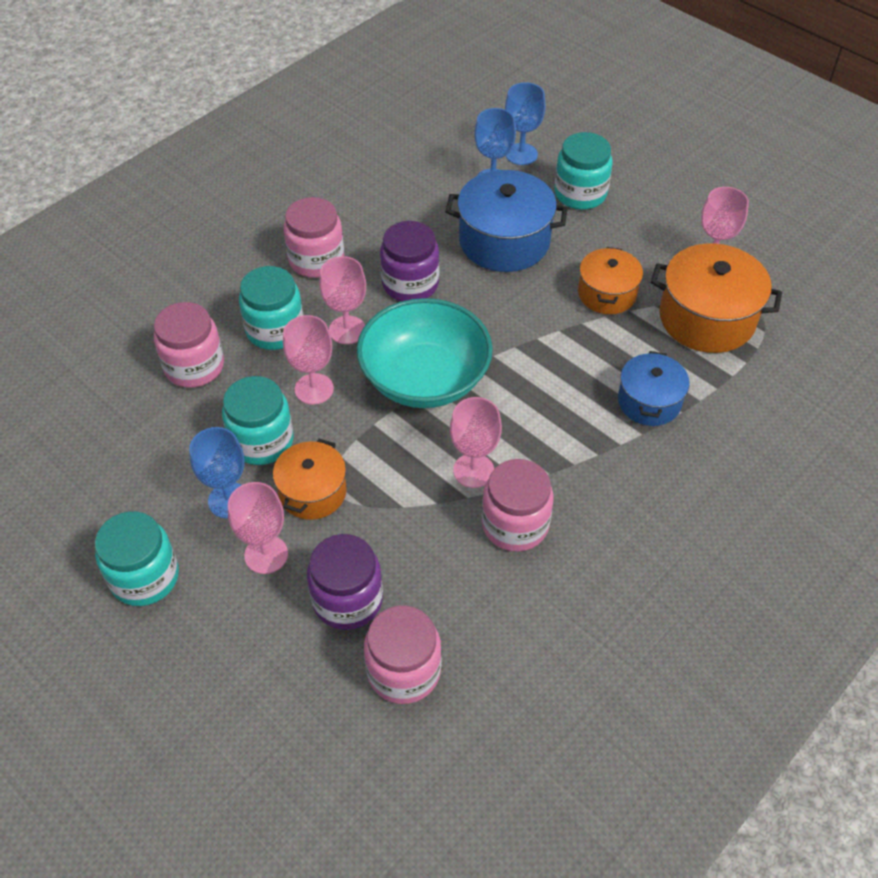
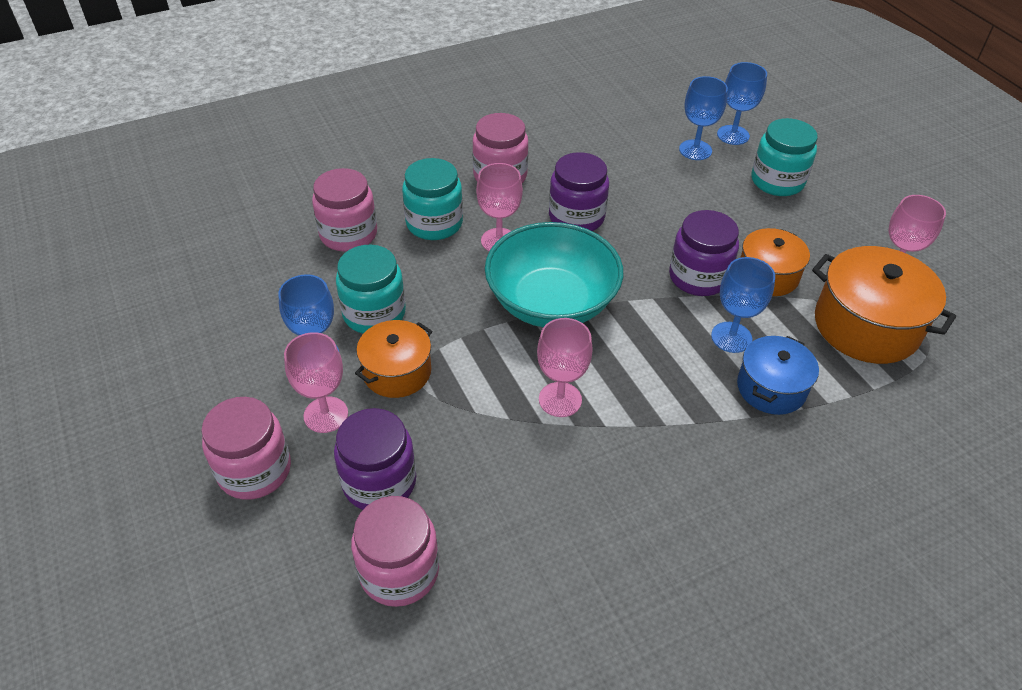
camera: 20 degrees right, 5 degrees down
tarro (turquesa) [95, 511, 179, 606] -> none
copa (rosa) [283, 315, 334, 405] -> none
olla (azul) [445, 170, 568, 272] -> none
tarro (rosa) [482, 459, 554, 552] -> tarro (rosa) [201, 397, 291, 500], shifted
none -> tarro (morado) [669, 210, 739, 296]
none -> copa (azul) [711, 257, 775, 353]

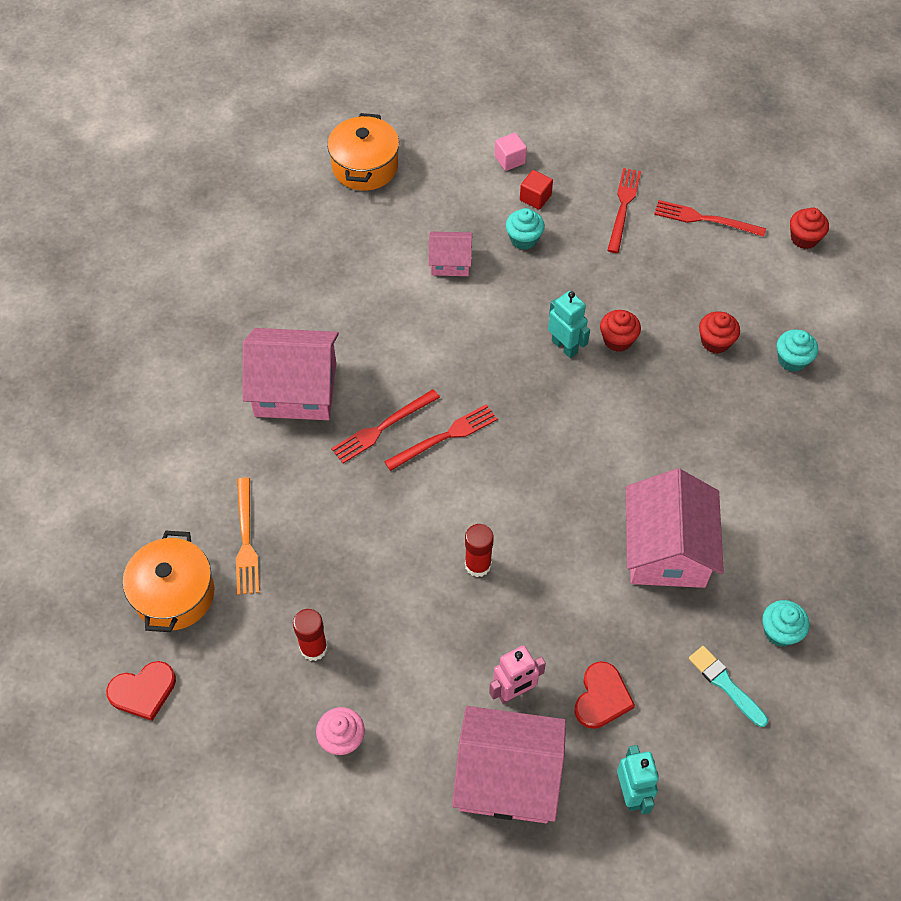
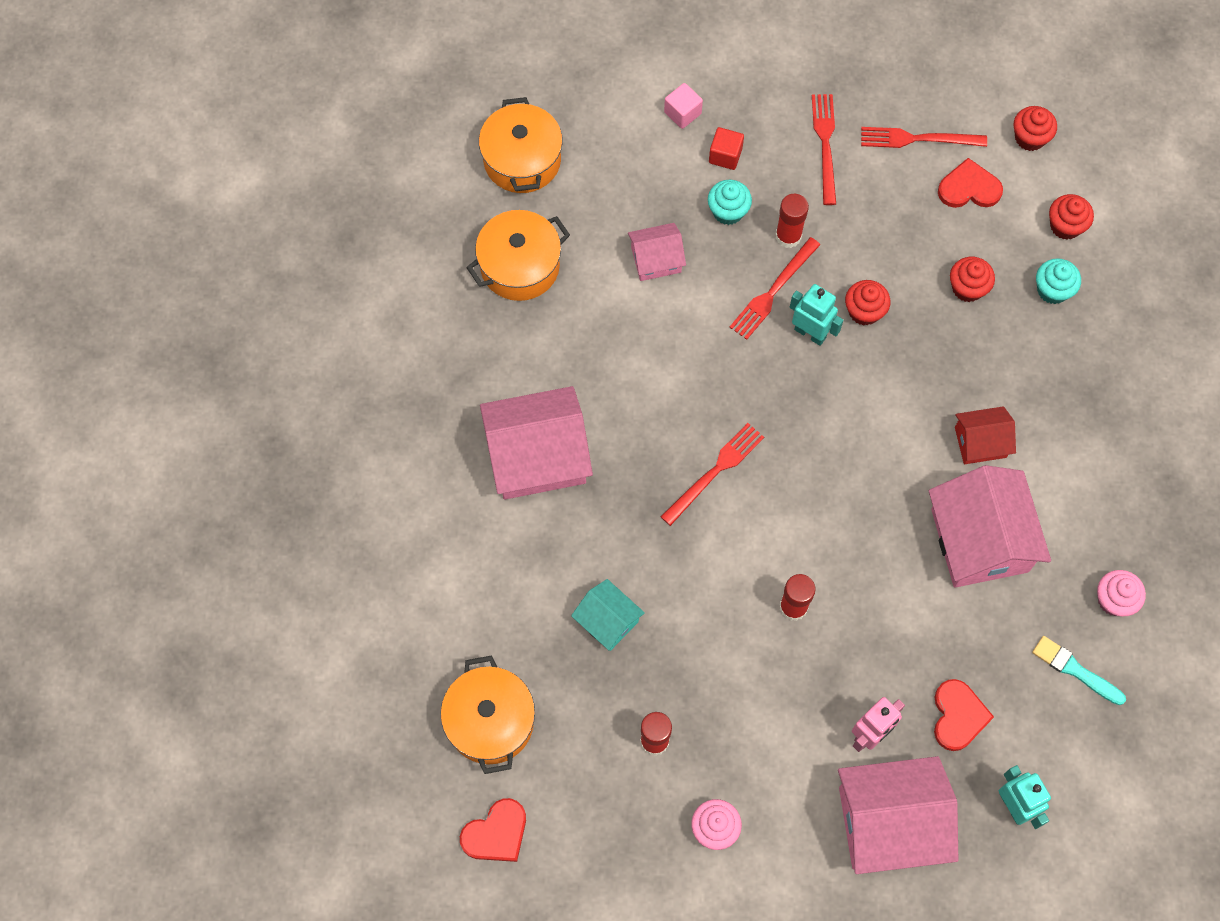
camera: 15 degrees left, 10 degrees up
tenedor (naranja) [236, 477, 259, 595] -> none
tenedor (rojo) [331, 389, 440, 463] -> tenedor (rojo) [729, 237, 820, 340], shifted
magdalena (turquesa) [762, 600, 809, 647] -> magdalena (rosa) [1097, 570, 1146, 616]
none -> olla (naranja) [466, 210, 570, 301]
none -> casa (turquesa) [571, 579, 645, 651]
none -> barra de pegamento (rojo) [776, 194, 809, 248]
none -> corazón (rojo) [938, 158, 1003, 208]
none -> casa (rojo) [955, 406, 1016, 464]
none -> magdalena (rojo) [1049, 194, 1094, 240]

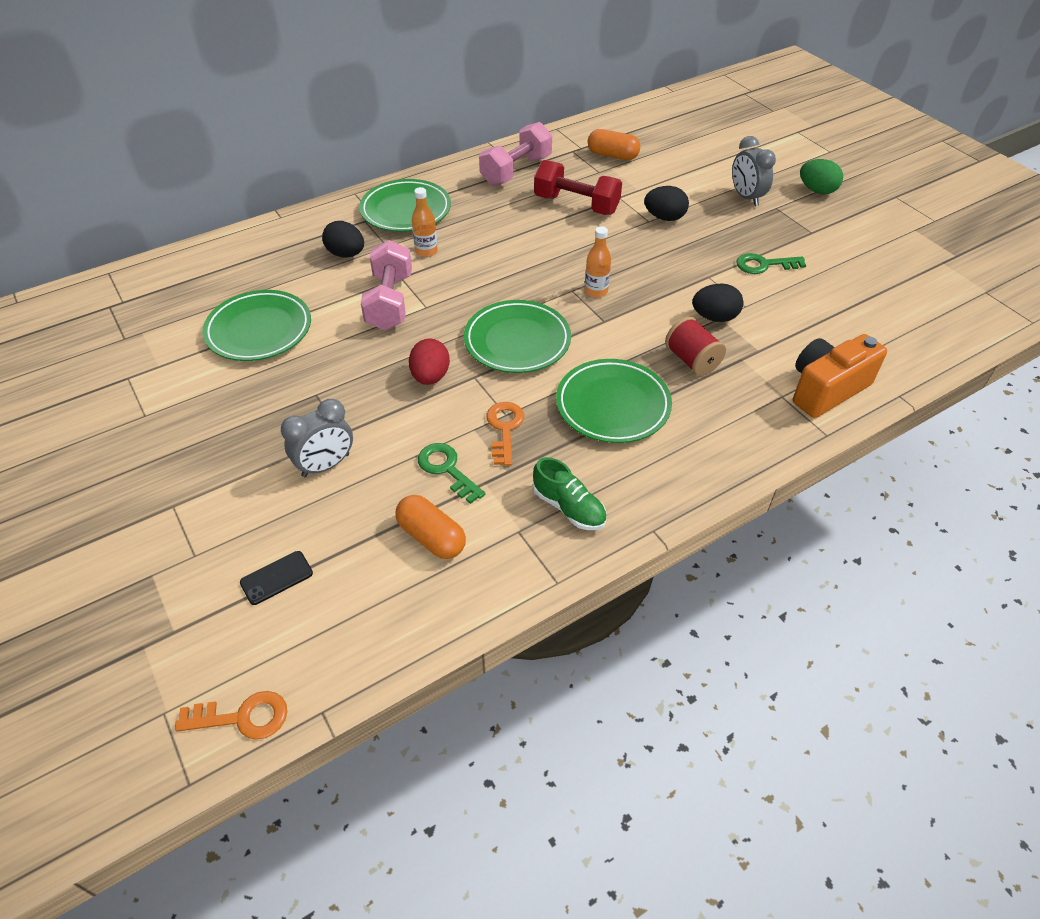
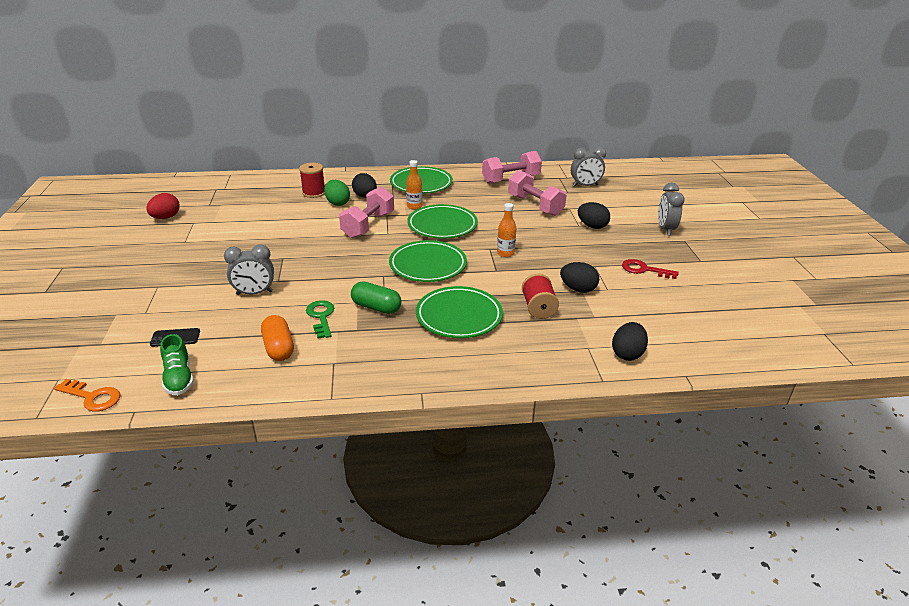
camera: 25 degrees right, 15 degrees down
plato (verde) [202, 290, 311, 361] -> plato (verde) [407, 204, 478, 239], shifted
huevo (rojo) [409, 338, 450, 385] -> huevo (rojo) [146, 193, 180, 219], shifted
llave (naranja) [486, 402, 524, 466] -> cápsula (verde) [351, 282, 401, 314]
zapato (verde) [533, 457, 606, 530] -> zapato (verde) [160, 334, 194, 395], shifted
mancuerna (rojo) [534, 160, 622, 215] -> mancuerna (rosa) [508, 170, 567, 216]
cápsula (naranja) [588, 129, 640, 160] -> despertador (gris) [571, 147, 606, 187]
llave (verde) [736, 253, 806, 274] -> llave (rojo) [622, 259, 679, 279]
cámara (naranja) [793, 334, 887, 418] -> huevo (negro) [612, 322, 648, 361]
huevo (verde) [800, 159, 843, 194] -> huevo (verde) [324, 180, 350, 206], shifted
none -> carrete (rojo) [299, 163, 325, 198]

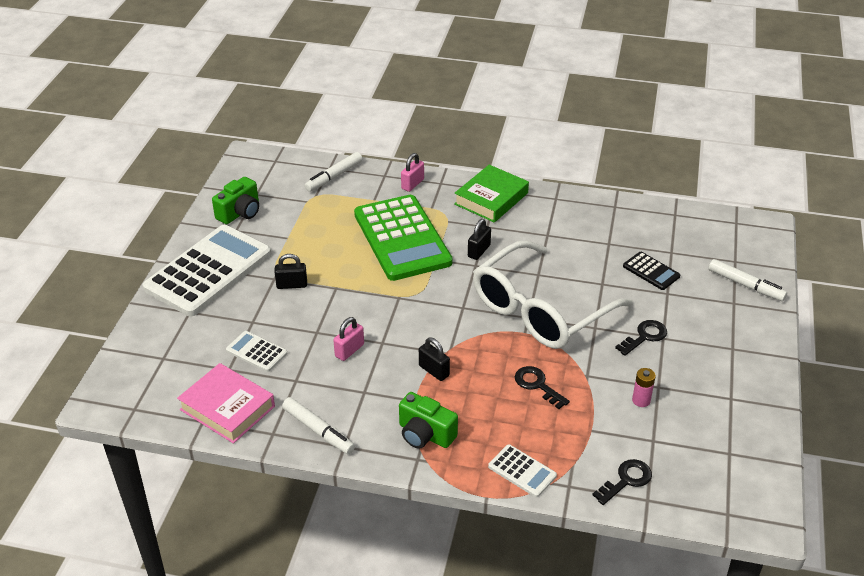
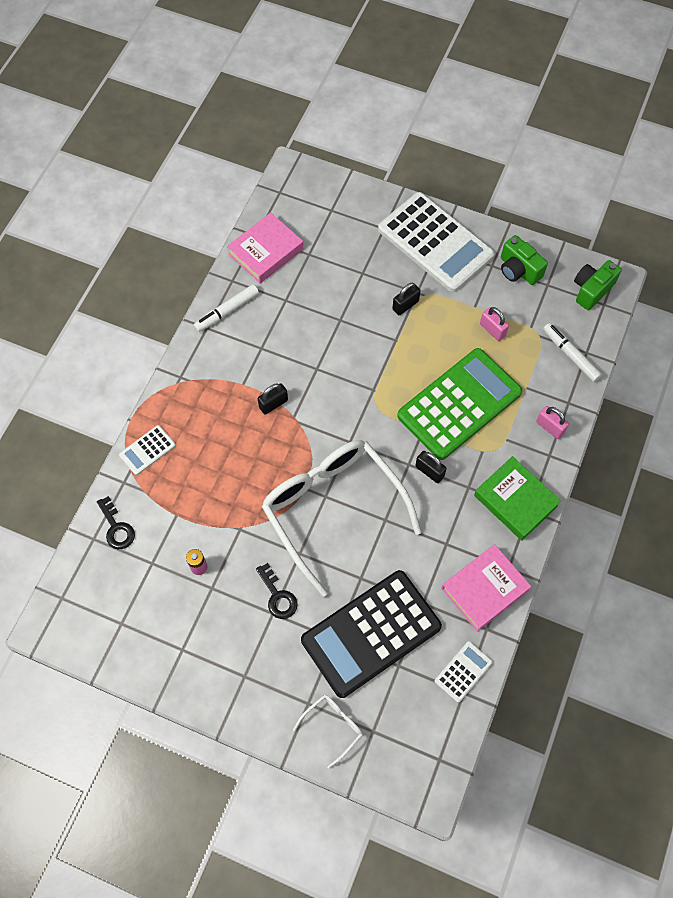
camera: 100 degrees right, 25 degrees up
calculadora (blanco) [226, 331, 287, 372] -> calculadora (blanco) [435, 641, 493, 703], shifted
candado (negro) [275, 254, 307, 289] -> candado (negro) [392, 283, 421, 315], 45 degrees clockwise
candado (rosa) [334, 317, 364, 361] -> candado (rosa) [480, 307, 509, 341], shifted
calculadora (verde) [354, 195, 453, 281] -> calculadora (verde) [397, 348, 522, 460], 150 degrees clockwise
cámara (verde) [399, 392, 458, 449] -> cámara (verde) [574, 260, 622, 310], shifted
llave (negro) [515, 366, 570, 409] -> none
calculadora (negro) [623, 252, 680, 290] -> calculadora (negro) [301, 570, 442, 698], x2.31
rotulador (blanco) [709, 259, 787, 301] -> gafas (blanco) [293, 695, 363, 768]
none -> libro (rosa) [442, 544, 532, 632]

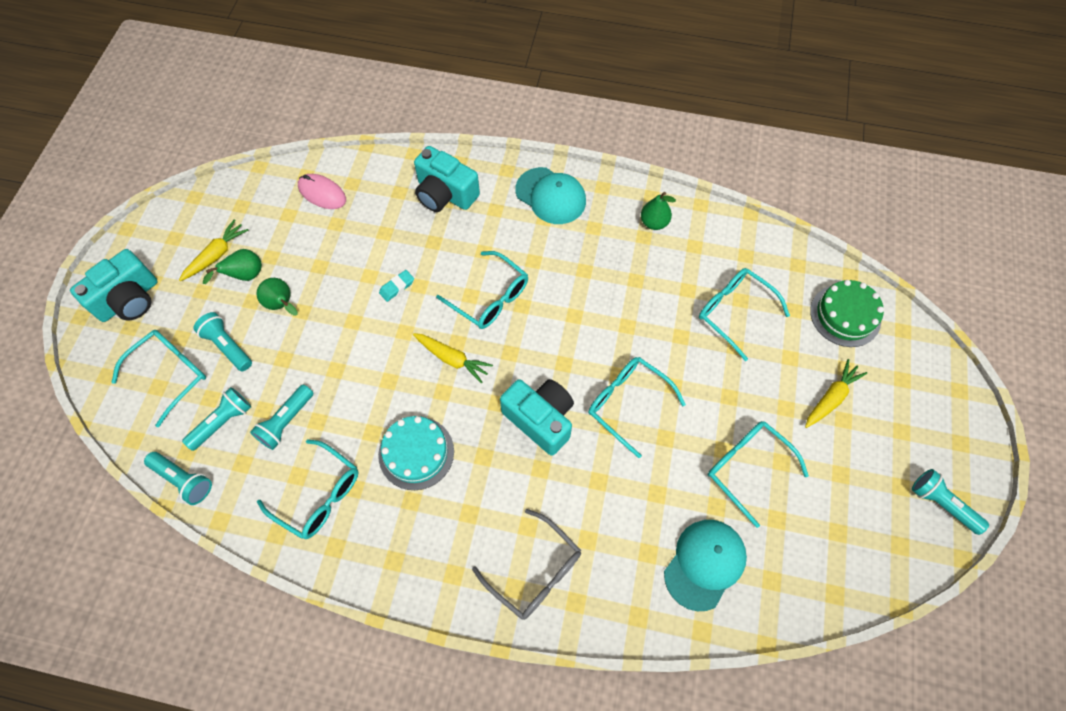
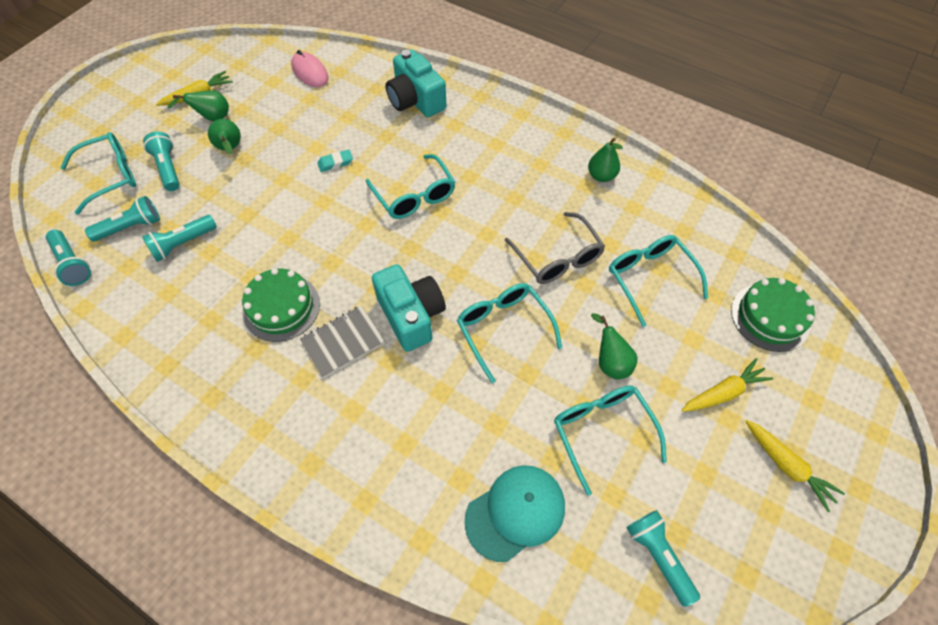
camera: 20 degrees right, 5 degrees down
cámara (turquesa) [70, 249, 158, 322] -> none
gafas (turquesa) [257, 439, 358, 539] -> none
tarta (turquesa) [378, 416, 454, 490] -> tarta (verde) [242, 268, 320, 342]
zanahoria (amarillo) [413, 333, 493, 383] -> zanahoria (amarillo) [745, 420, 845, 512], shifted
gafas (gris) [472, 509, 581, 620] -> gafas (gris) [505, 212, 605, 284], shifted
gorra (turquesa) [515, 167, 586, 224] -> none
lámpara de mano (turquesa) [912, 469, 989, 535] -> lámpara de mano (turquesa) [626, 510, 700, 607], shifted
none -> cuaderno (gris) [300, 306, 385, 378]
none -> pera (verde) [591, 313, 638, 379]

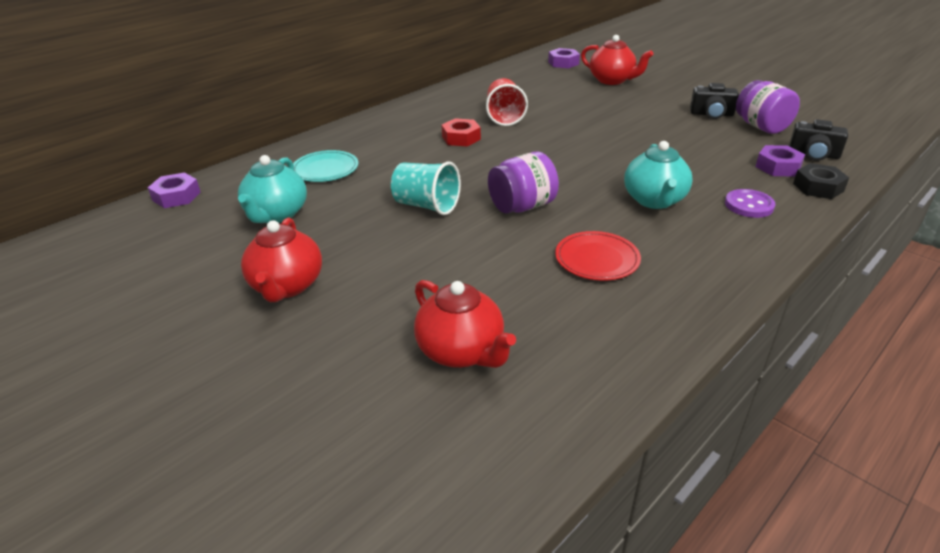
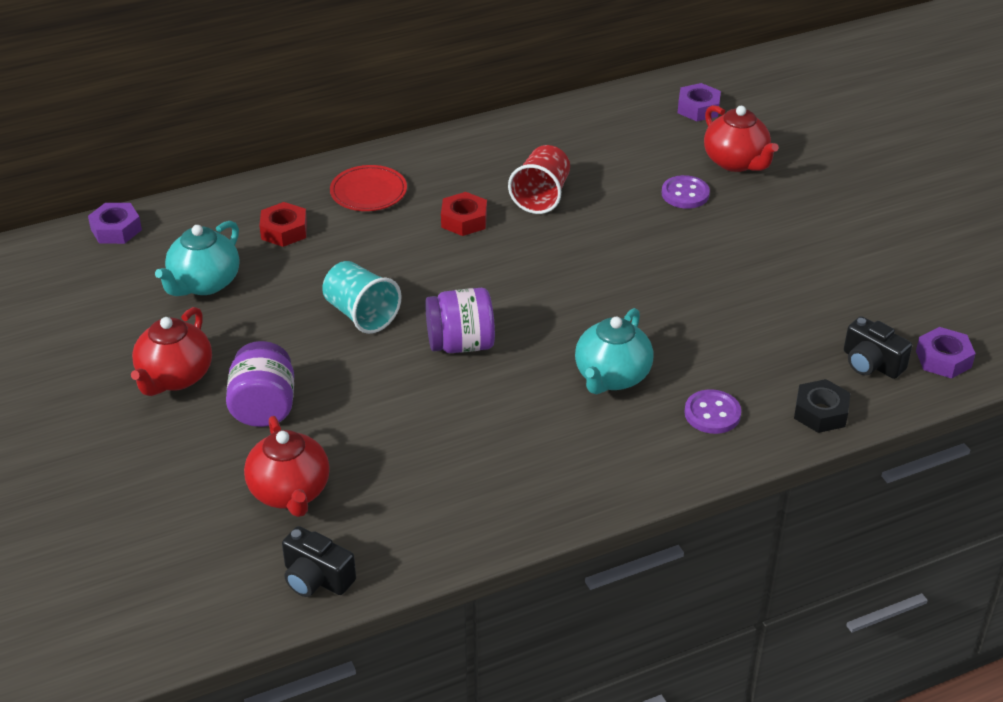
camera: 20 degrees right, 5 degrees up
plato (turquesa) [293, 150, 358, 182] -> tuerca (rojo) [260, 202, 307, 247]
plato (rojo) [555, 231, 641, 281] -> plato (rojo) [330, 165, 407, 211], shifted
cámara (negro) [690, 83, 739, 119] -> cámara (negro) [282, 526, 356, 597], shifted
tarro (morado) [736, 80, 800, 134] -> tarro (morado) [226, 341, 294, 427], shifted
tuerca (morado) [755, 145, 805, 177] -> tuerca (morado) [916, 327, 976, 379], shifted
none -> botón (morado) [662, 175, 710, 209]

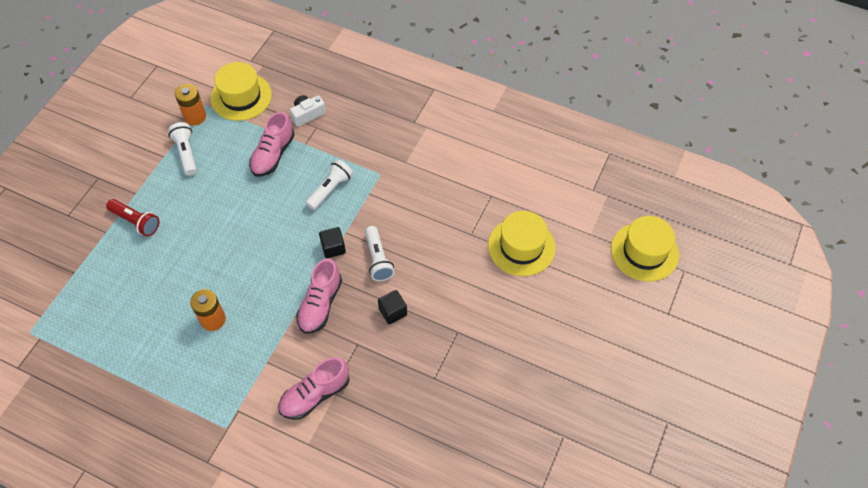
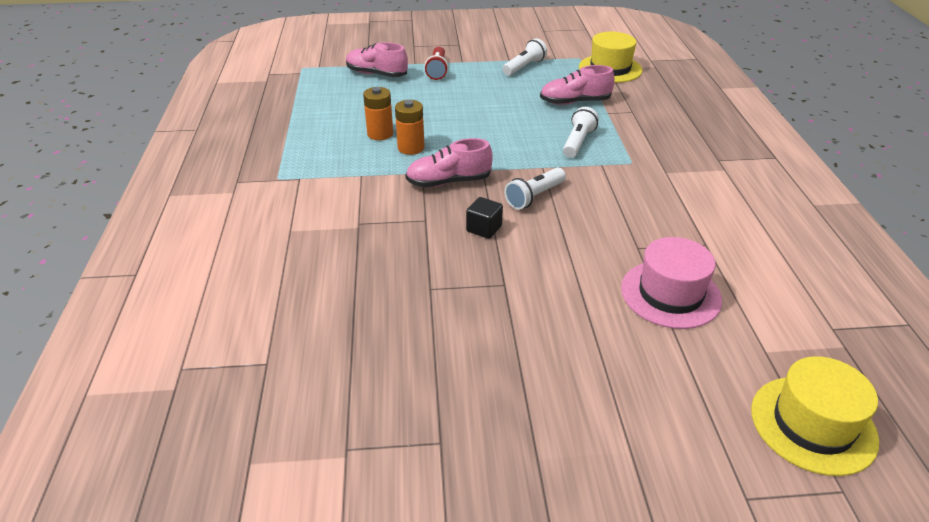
camera: 60 degrees right, 20 degrees down
pila (naranja) [175, 84, 206, 125] -> pila (naranja) [395, 100, 424, 155], shifted
zapato (rosa) [278, 357, 350, 420] -> zapato (rosa) [346, 42, 408, 77], shifted
cámara (blanco) [290, 95, 326, 127] -> none
lámpara de mano (blanco) [306, 159, 353, 210] -> lámpara de mano (blanco) [563, 107, 599, 158], 75 degrees counterclockwise
cubo (negro) [319, 227, 346, 258] -> none
sombrero (amarillo) [488, 211, 556, 276] -> sombrero (rosa) [621, 237, 722, 329]

